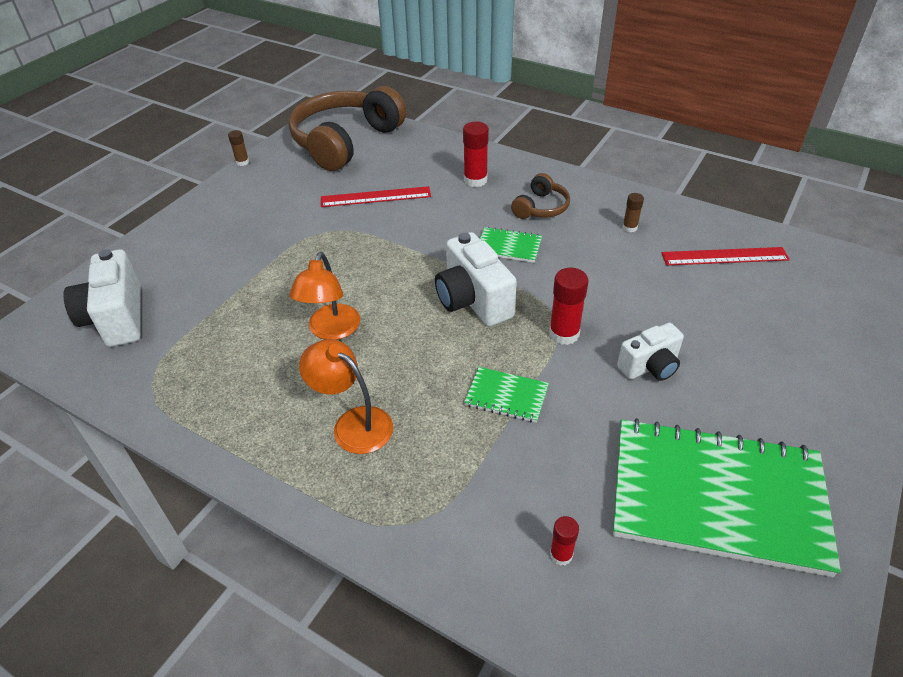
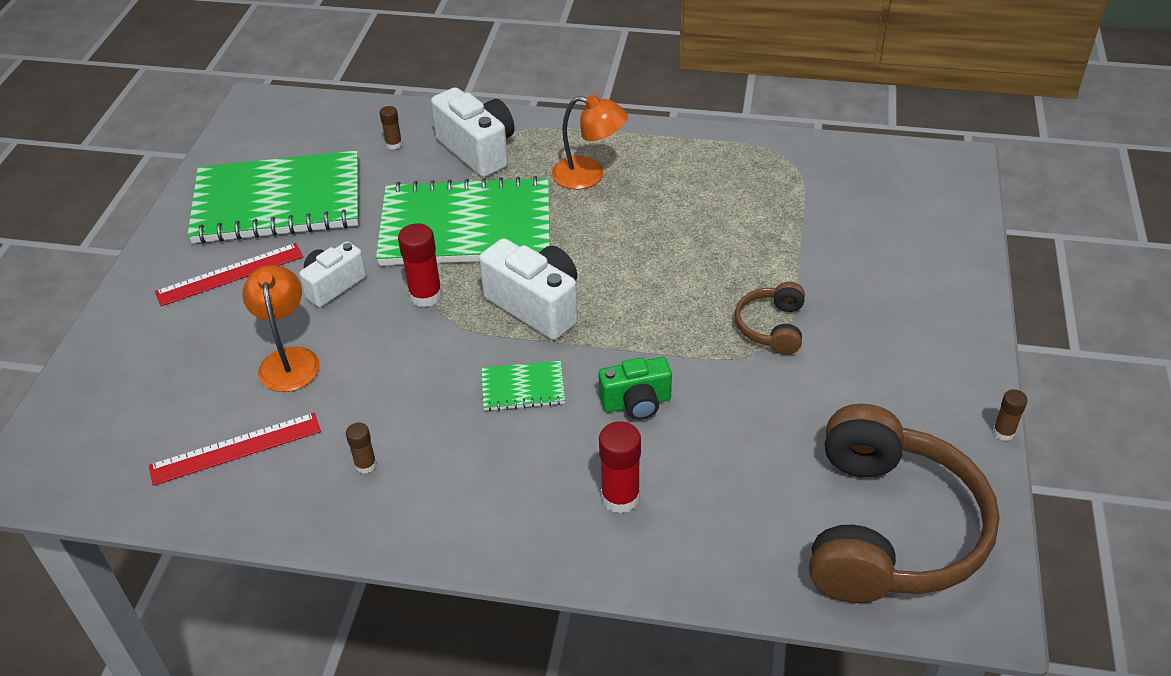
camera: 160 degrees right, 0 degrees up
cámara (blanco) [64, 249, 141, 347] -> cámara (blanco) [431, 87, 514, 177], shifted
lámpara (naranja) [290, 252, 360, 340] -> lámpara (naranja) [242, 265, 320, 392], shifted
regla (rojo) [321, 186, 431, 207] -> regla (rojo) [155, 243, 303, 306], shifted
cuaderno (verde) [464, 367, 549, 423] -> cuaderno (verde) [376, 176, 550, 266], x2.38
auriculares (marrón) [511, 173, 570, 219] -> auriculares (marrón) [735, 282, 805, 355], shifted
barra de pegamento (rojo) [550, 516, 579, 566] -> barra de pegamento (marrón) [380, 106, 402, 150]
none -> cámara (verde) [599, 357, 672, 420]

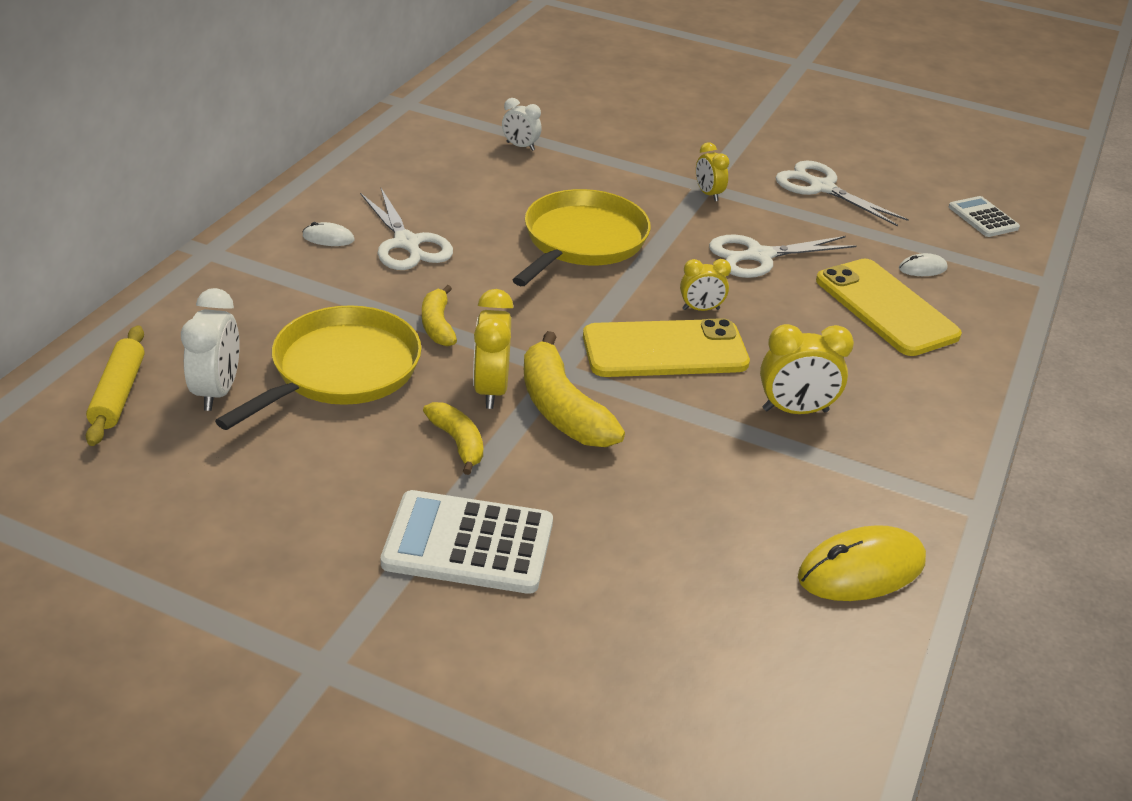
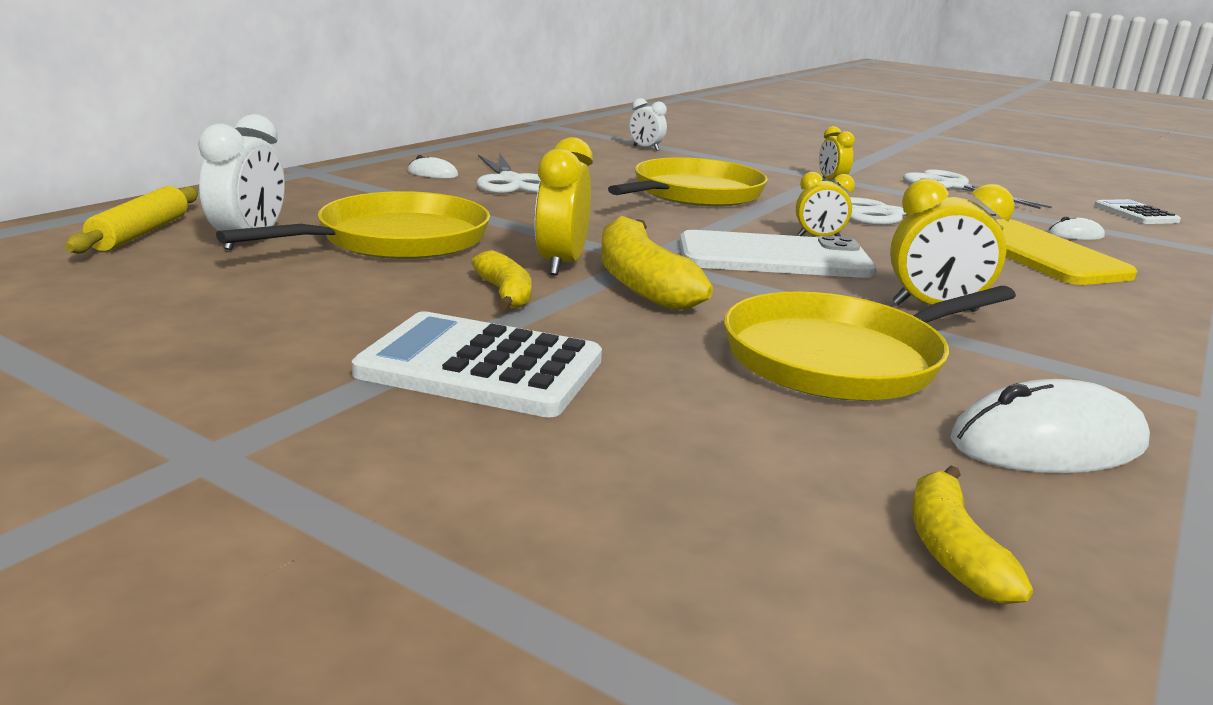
camera: 10 degrees right, 15 degrees down
plátano (amarillo) [422, 285, 457, 347] -> plátano (amarillo) [912, 466, 1033, 605], shifted
móvil (amarillo) [583, 318, 750, 377] -> móvil (blanco) [680, 230, 876, 278]
ratón (amarillo) [798, 525, 926, 601] -> ratón (blanco) [950, 379, 1150, 473]
none -> sartén (amarillo) [724, 286, 1016, 401]

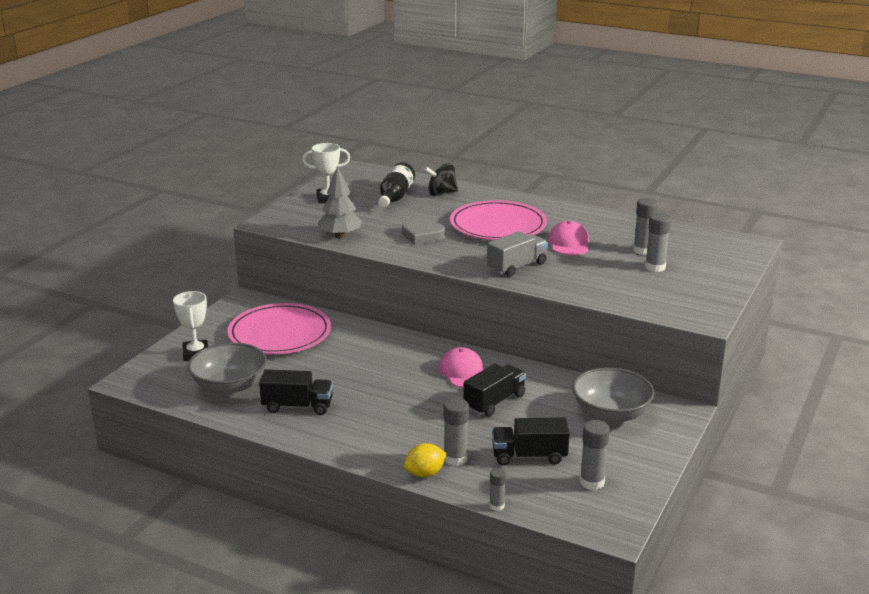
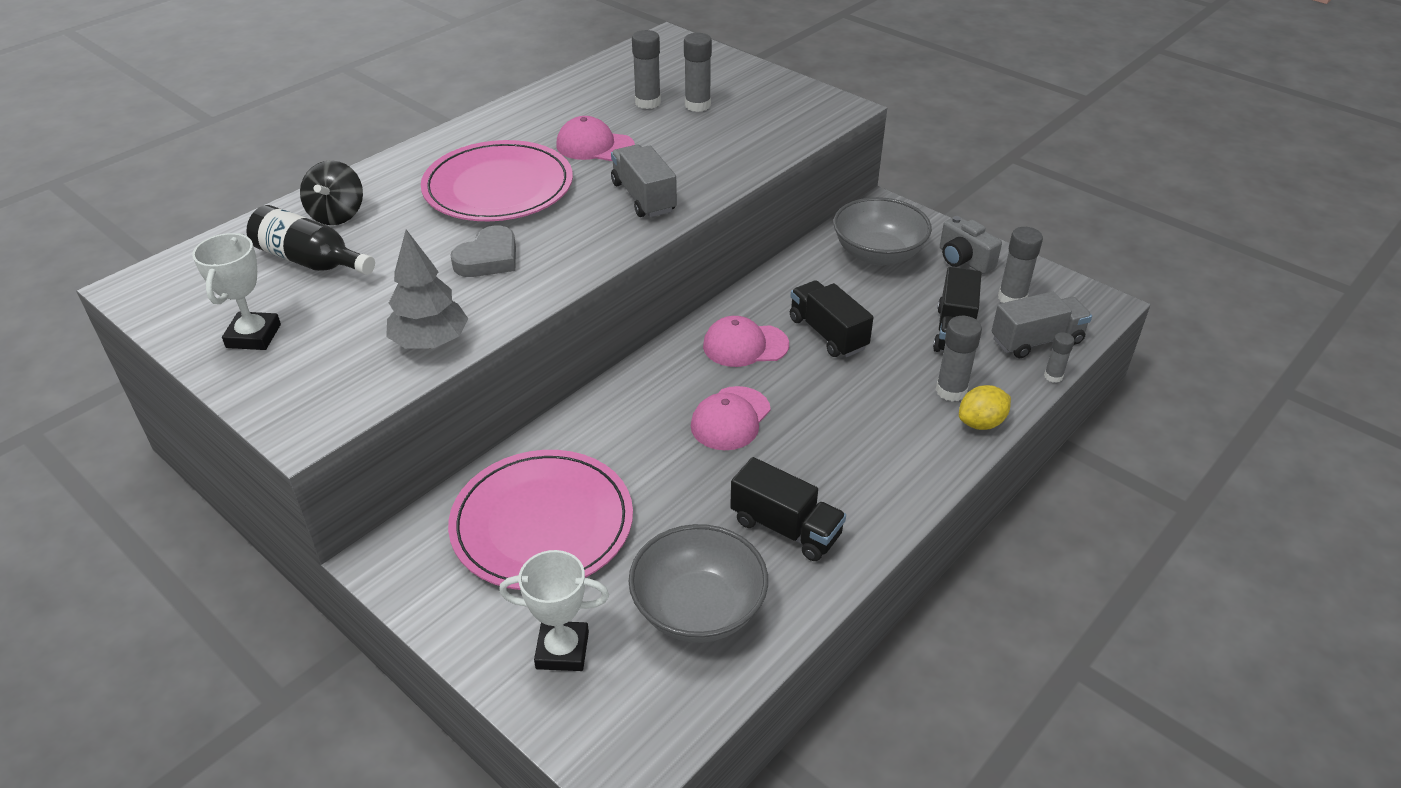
camera: 75 degrees left, 15 degrees up
camión (negro) [259, 369, 333, 415] -> camión (negro) [730, 457, 846, 561], 105 degrees clockwise
limón (amarillo) [404, 443, 447, 477] -> limón (amarillo) [959, 385, 1011, 430], 75 degrees clockwise
none -> gorra (rosa) [691, 386, 771, 450]
none -> cámara (gris) [940, 216, 1002, 274]
none -> camión (gris) [992, 291, 1092, 358]

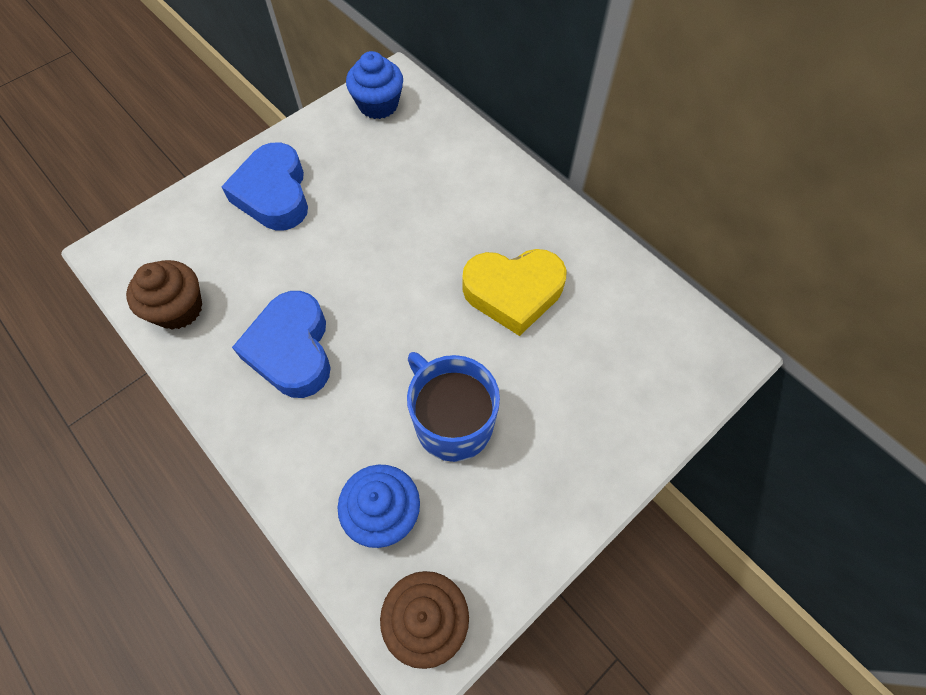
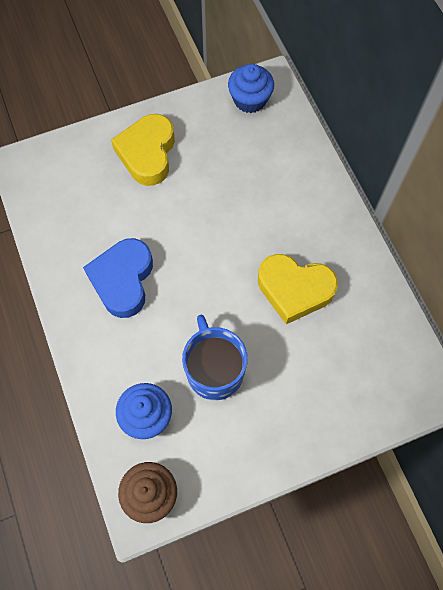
camera: 20 degrees right, 5 degrees up
magdalena (marrón) [126, 260, 202, 330] -> none
corazón (azul) [221, 143, 308, 230] -> corazón (amarillo) [111, 114, 175, 186]

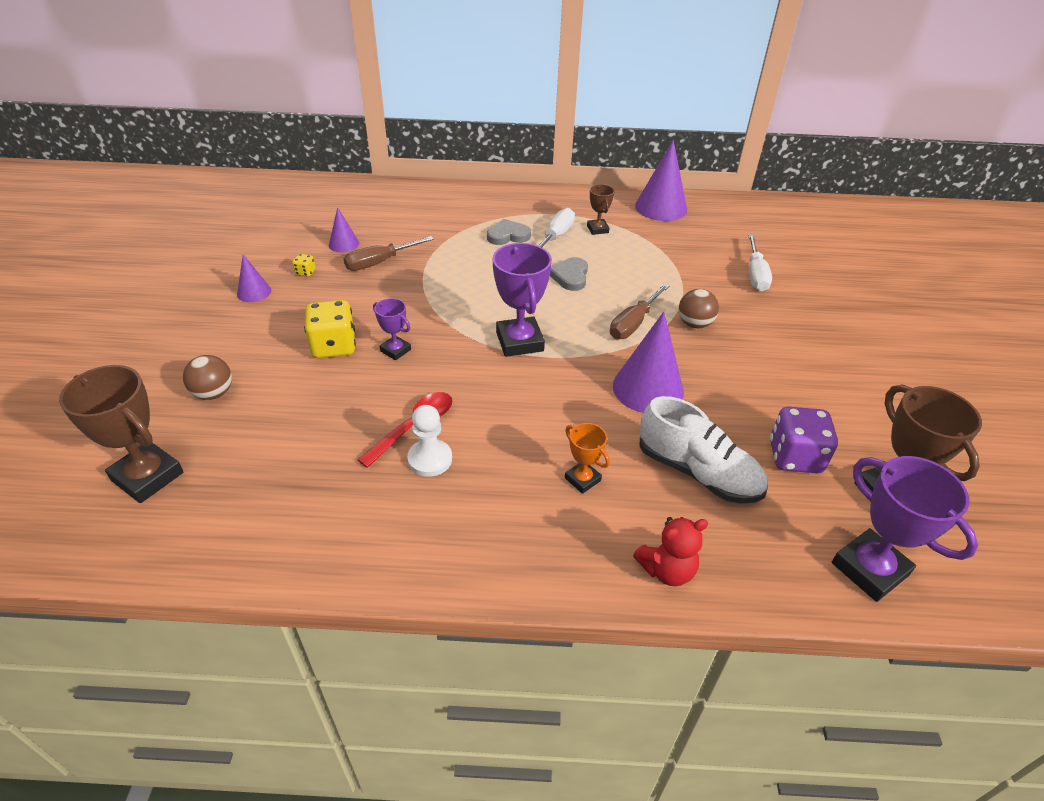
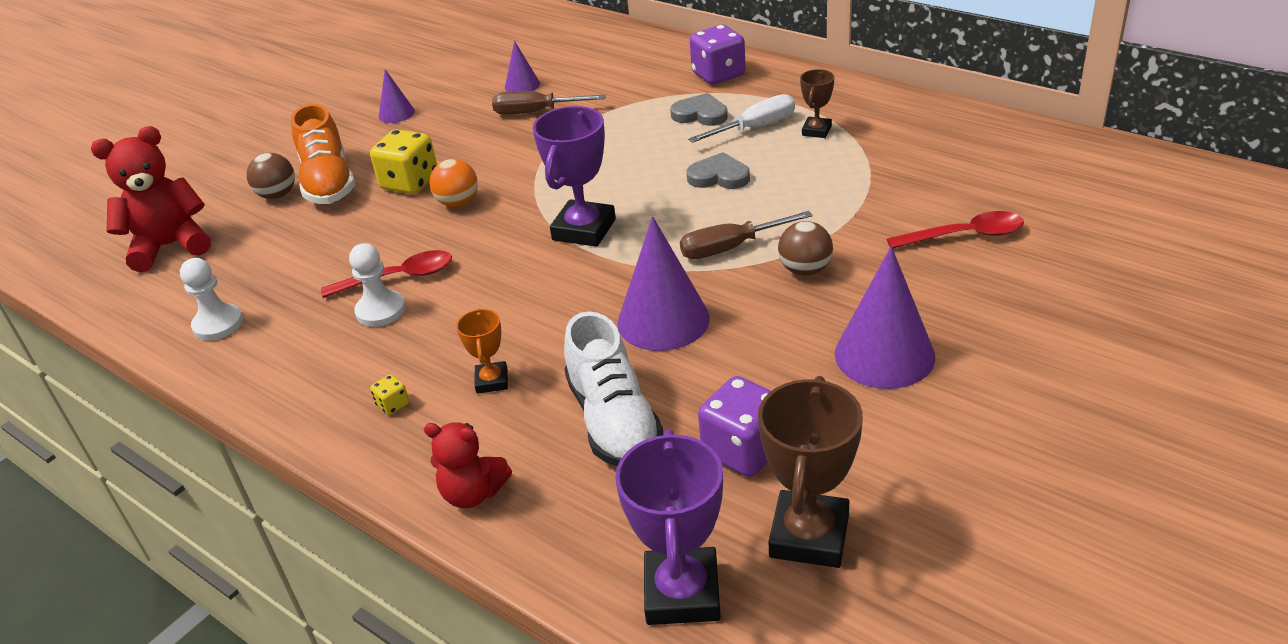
camera: 40 degrees right, 5 degrees down
trofeo (marrón) [59, 365, 183, 503] -> osito (rojo) [91, 126, 211, 272]
dado (amarillo) [292, 254, 316, 277] -> dado (amarillo) [370, 374, 409, 415], shifted
trofeo (morado) [373, 298, 411, 360] -> pelota (naranja) [429, 159, 478, 207]
corazón (gris) [550, 257, 588, 291] -> corazón (gris) [687, 152, 750, 189], 60 degrees clockwise
cono (morado) [635, 140, 687, 221] -> cono (morado) [835, 247, 935, 389], shifted
destornillador (blanco) [748, 234, 772, 291] -> cuchara (rojo) [887, 211, 1024, 249]
none -> peón (blanco) [180, 258, 243, 341]
none -> zapato (naranja) [291, 104, 355, 204]
none -> dado (morado) [689, 25, 746, 85]

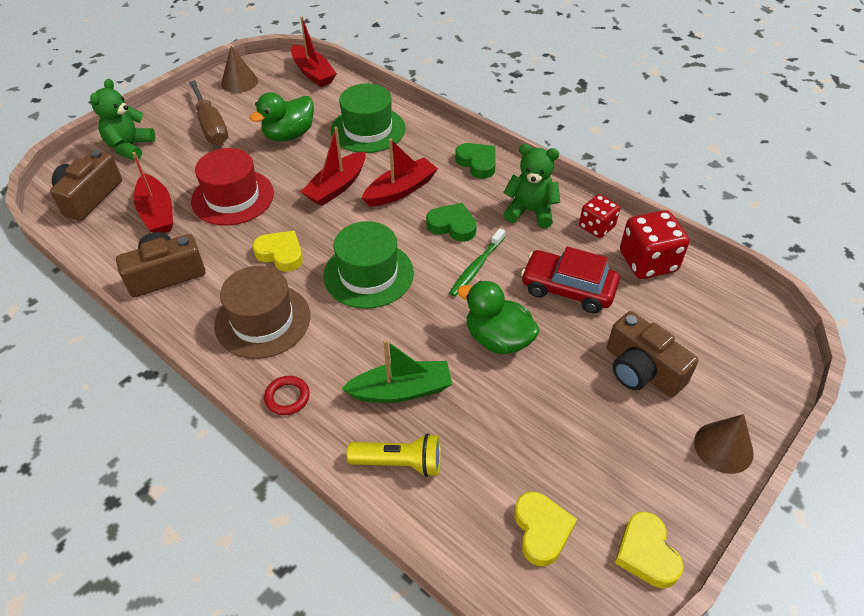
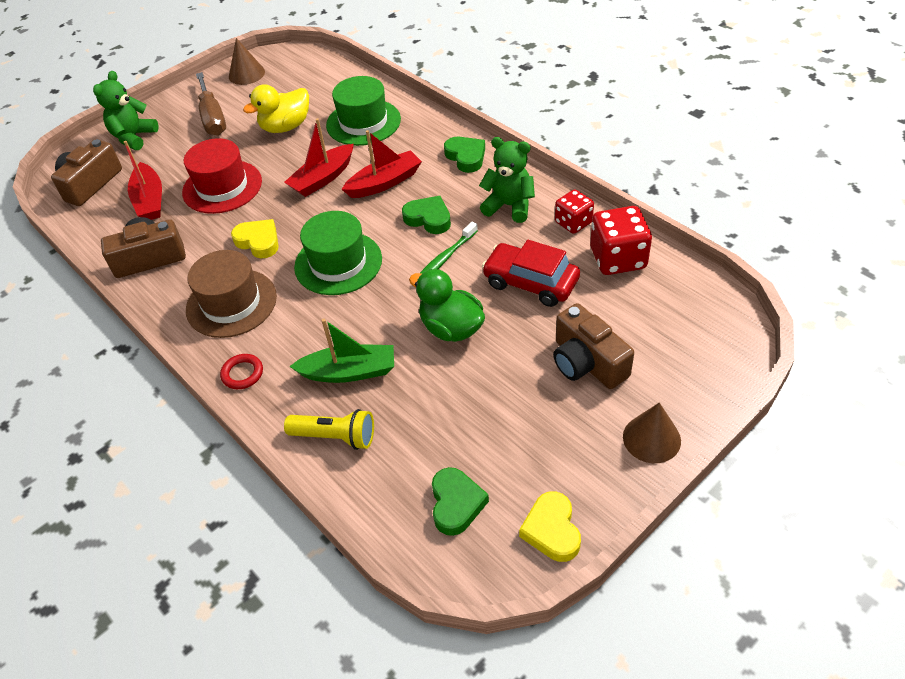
camera: 10 degrees right, 0 degrees up
pato (verde) [250, 92, 314, 141] -> pato (amarillo) [243, 84, 309, 133]
barco (rojo) [291, 16, 337, 87] -> none
corazón (amarillo) [514, 492, 577, 566] -> corazón (verde) [432, 467, 489, 536]

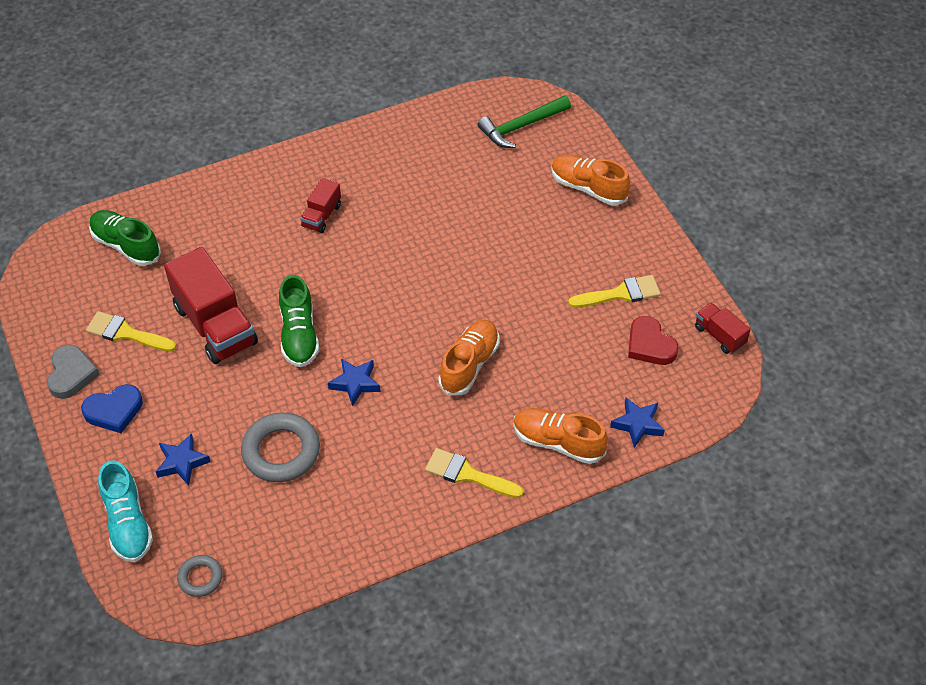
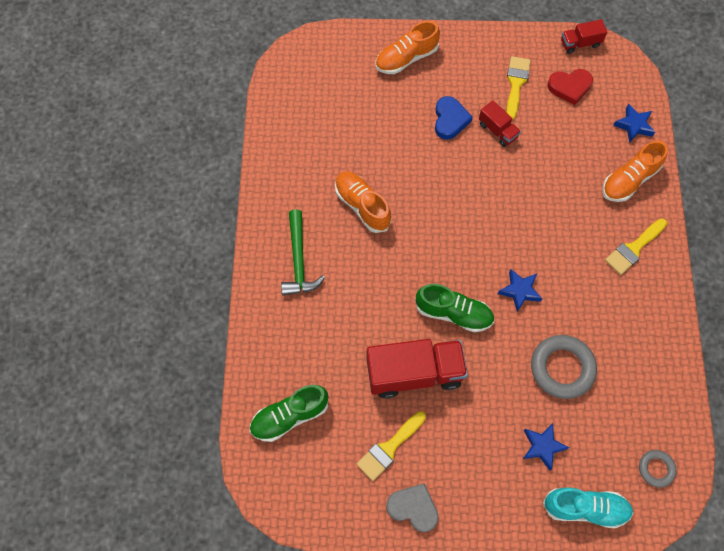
camera: 65 degrees left, 15 degrees up
corazón (azul) [81, 384, 143, 433] -> corazón (azul) [435, 96, 473, 140], shifted
camión (rojo) [300, 178, 341, 233] -> camión (rojo) [479, 100, 521, 147], shifted
zapato (naranja) [438, 320, 499, 396] -> zapato (naranja) [335, 171, 392, 233], shifted
martillo (verde) [477, 95, 571, 148] -> martillo (verde) [281, 209, 325, 296], shifted

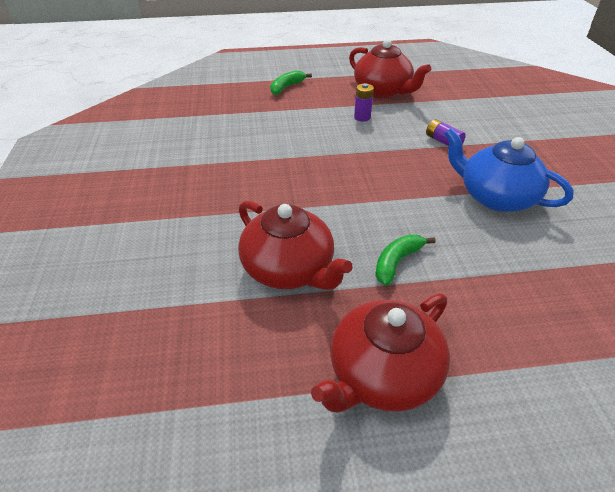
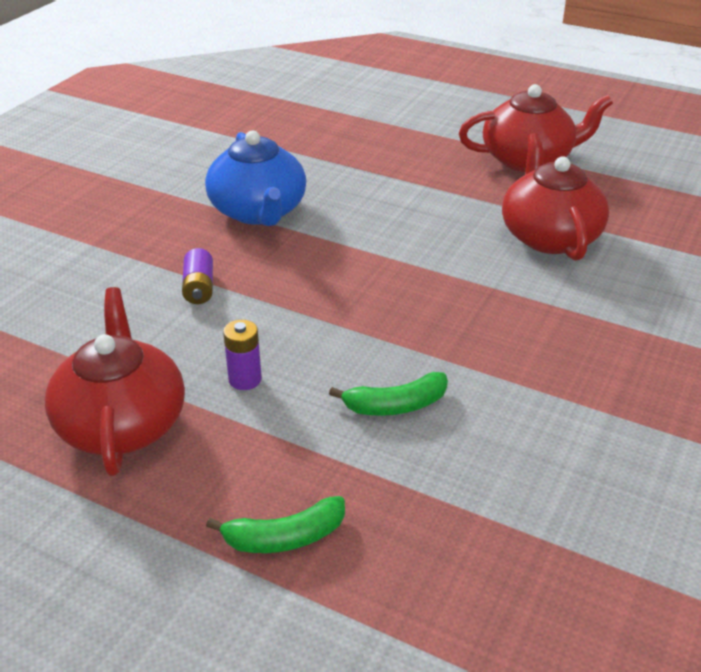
camera: 145 degrees left, 5 degrees down
plátano (verde) [375, 234, 435, 286] -> plátano (verde) [329, 372, 448, 416], shifted

